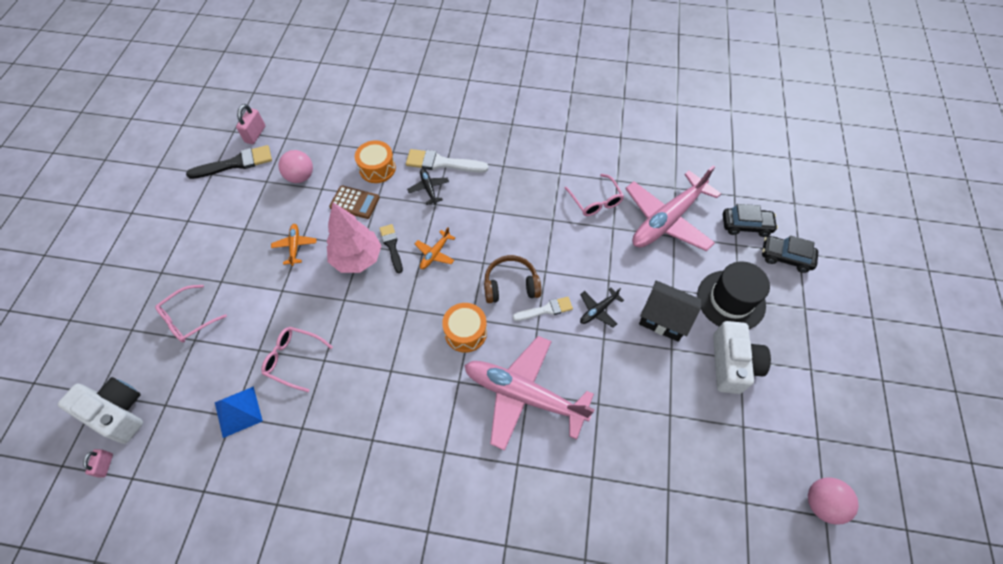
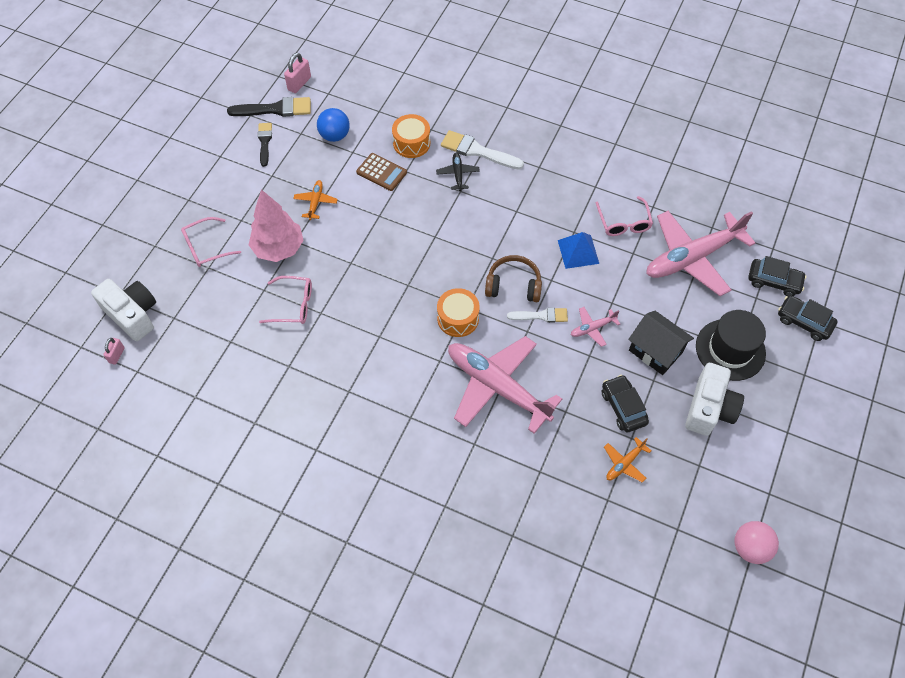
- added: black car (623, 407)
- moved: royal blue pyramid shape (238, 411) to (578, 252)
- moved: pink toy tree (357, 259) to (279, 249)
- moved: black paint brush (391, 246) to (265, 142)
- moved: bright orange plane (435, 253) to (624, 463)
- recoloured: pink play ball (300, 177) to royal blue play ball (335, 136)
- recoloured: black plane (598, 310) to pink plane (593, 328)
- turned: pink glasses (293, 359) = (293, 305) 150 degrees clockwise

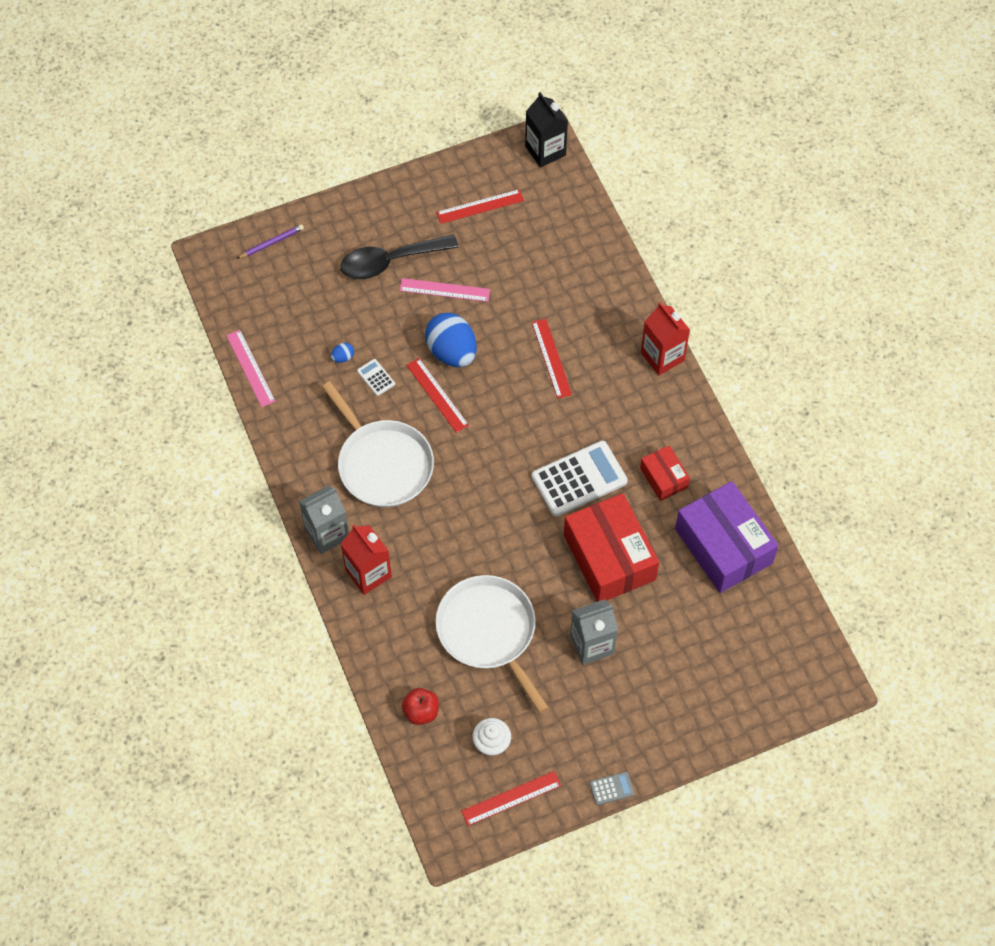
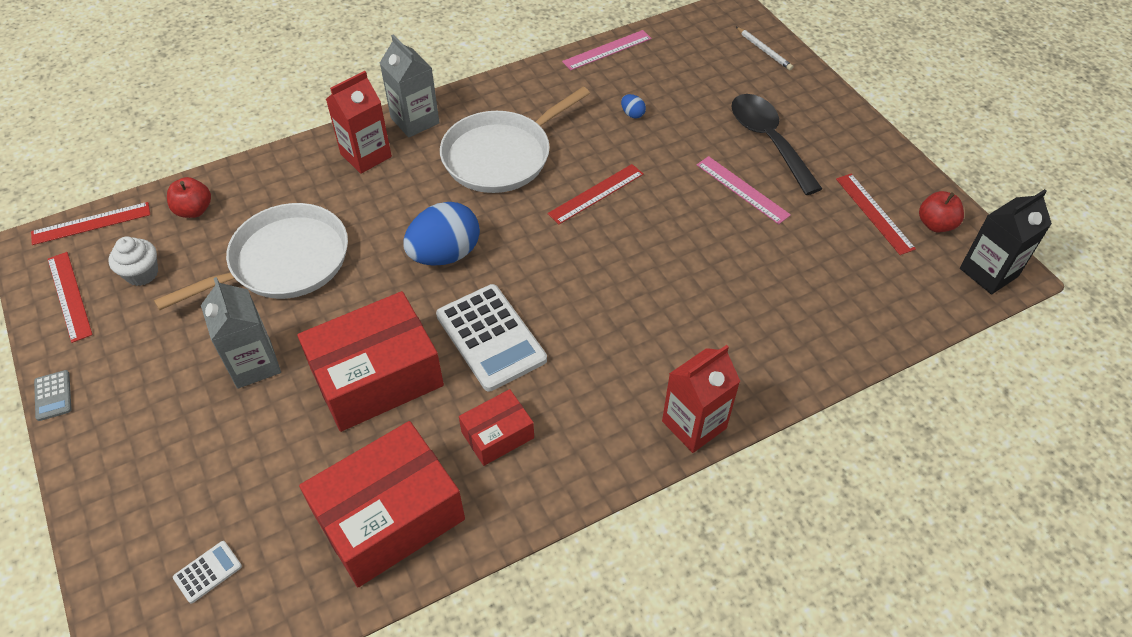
- added: red apple fruit (935, 224)
- moved: white pocket calculator (376, 377) to (208, 572)
- moved: royal blue toy egg (452, 352) to (445, 254)
- moved: red straightedge (551, 358) to (91, 223)
- recoloured: royal purple wooden pencil (272, 243) to white wooden pencil (764, 50)
- recoloured: royal purple box (723, 546) to red box (389, 516)
- turned: pink straightedge (444, 290) = (742, 189) 45 degrees counterclockwise

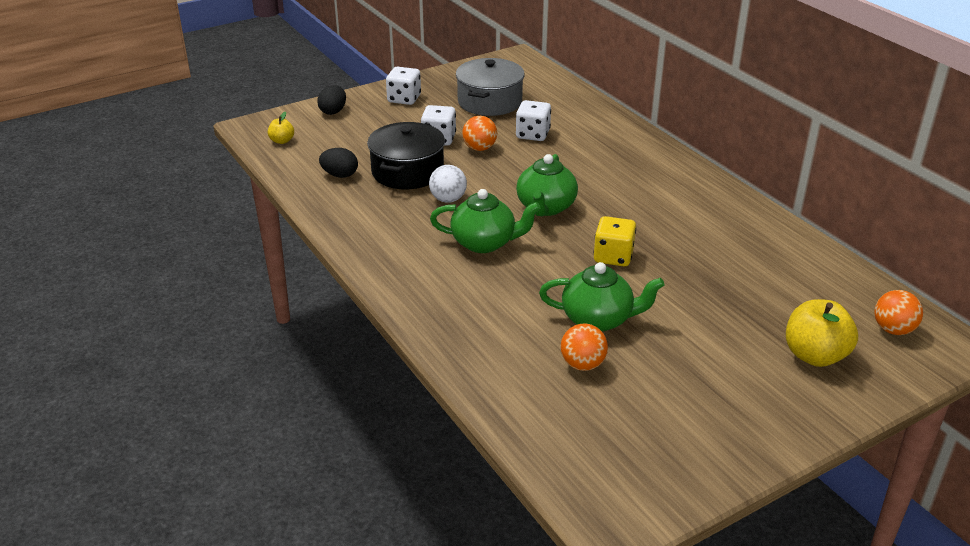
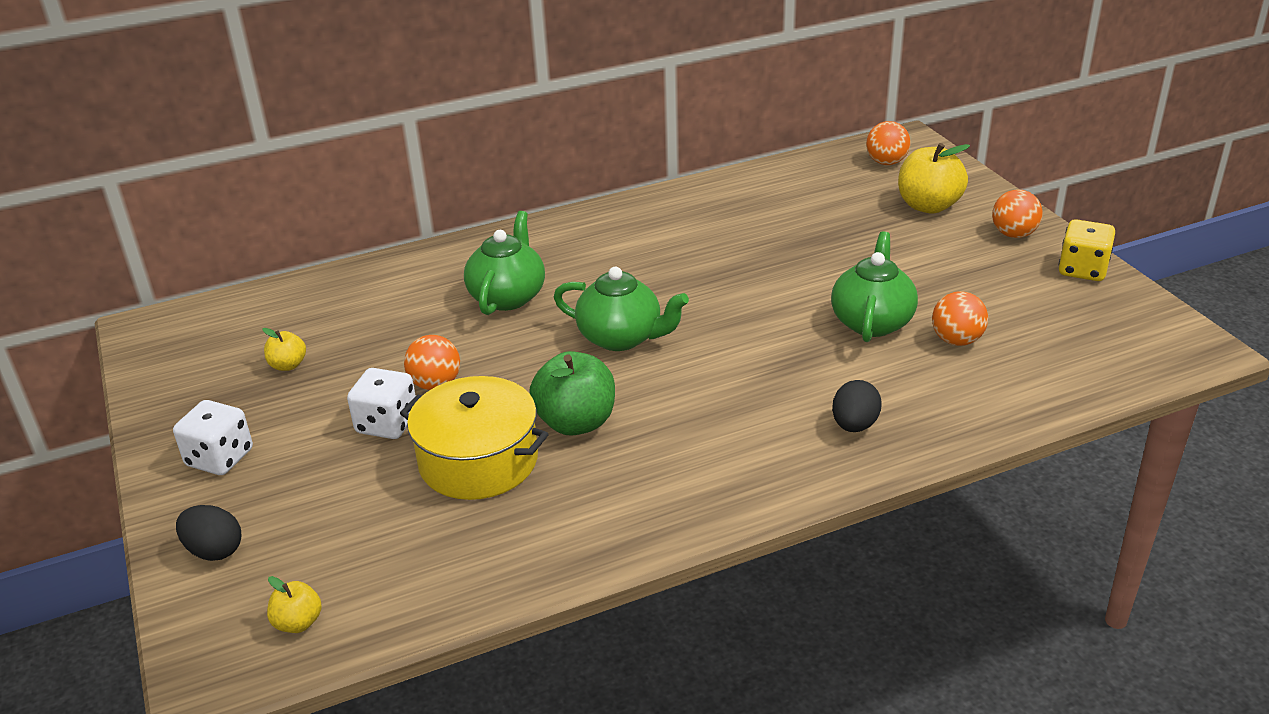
- removed: white die (532, 134)
- added: bright orange play ball (1013, 234)
- moved: black toy egg (340, 175) to (854, 425)
- moved: leaf-green teapot (484, 243) to (508, 296)
- moved: golden die (613, 256) to (1082, 270)
- replaced: white play ball (448, 199) to leaf-green apple fruit (576, 422)
- replaced: grey stockpot (489, 102) to golden apple fruit (288, 365)
- recoloured: black stockpot (407, 172) to golden stockpot (478, 461)

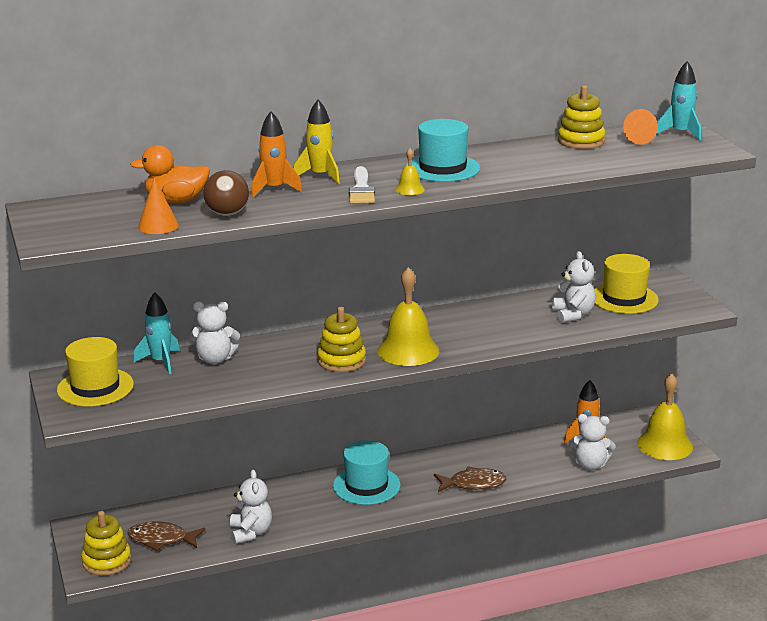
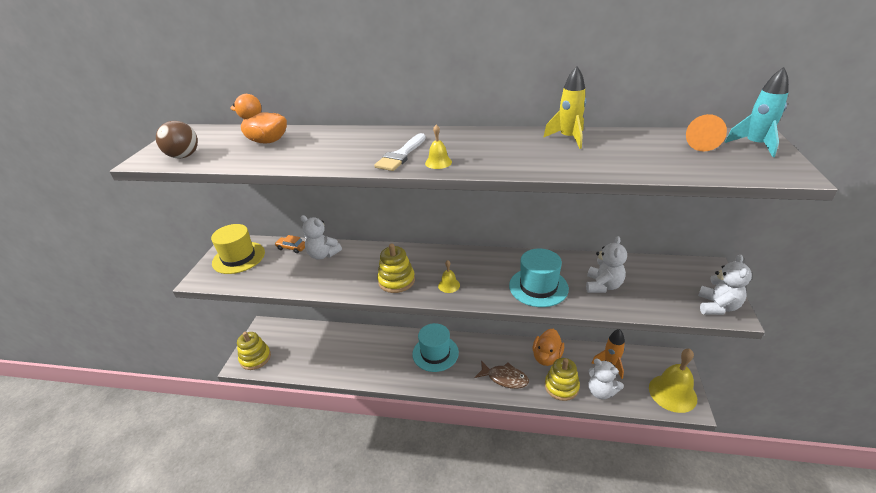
- removed: brown toy fish (161, 539)
- removed: bright orange cone shape (158, 226)
- removed: bright orange toy rocket (274, 189)
- removed: golden tall hat (624, 298)
- added: bright orange duck (546, 357)
- moved: brown play ball (227, 214) to (184, 156)
- moved: white stuffed bear (251, 532) to (717, 306)
- moved: golden toy rocket (320, 176) to (568, 138)
- moved: turquoise tall hat (442, 168) to (538, 287)
- moved: golden stacking toy (581, 141) to (561, 386)
- replaced: turquoise toy rocket (161, 362) to bright orange car (292, 248)
- resized: golden hand bell (408, 350) = (449, 285) x0.45

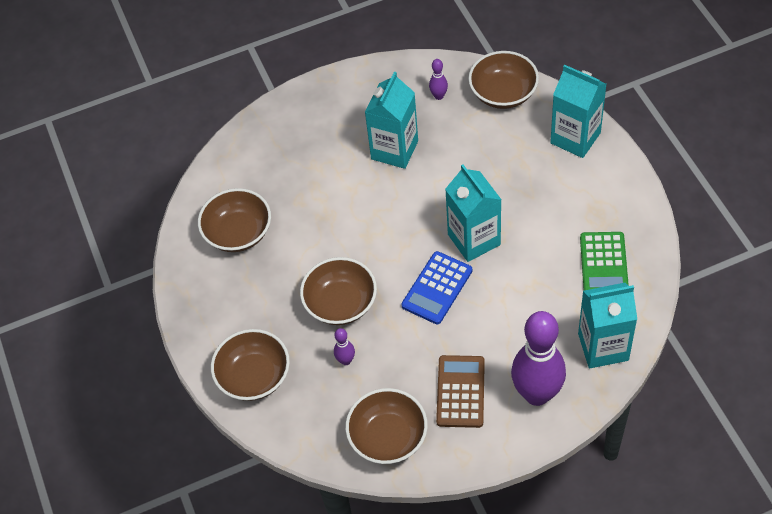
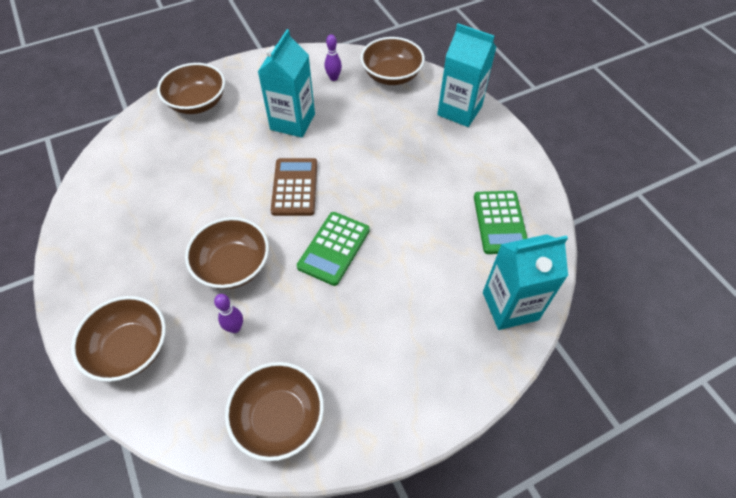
- removed: turquoise milk carton (474, 239)
- removed: royal purple skittle (537, 394)
- moved: brown bowl (238, 233) to (197, 103)
- moved: brown pocket calculator (460, 392) to (295, 187)
- recoloured: royal blue pocket calculator (437, 288) to leaf-green pocket calculator (334, 248)

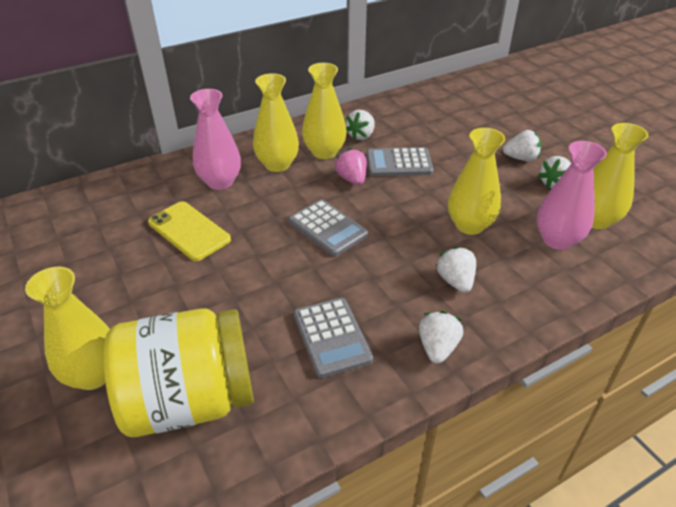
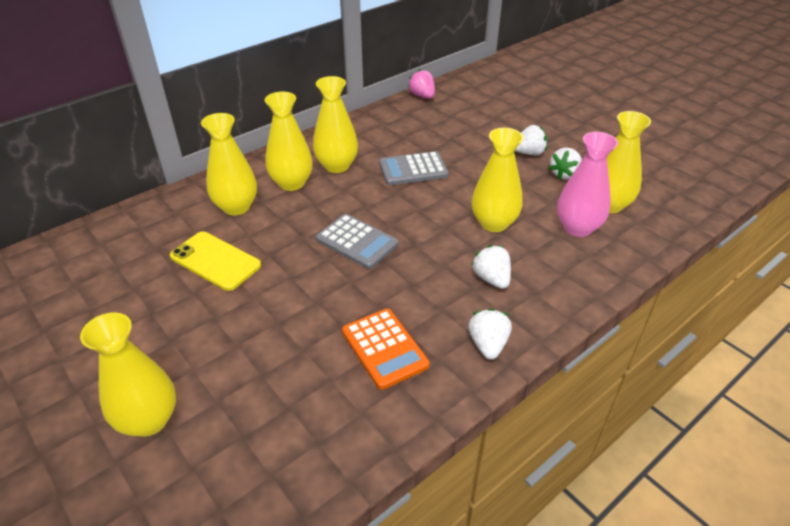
- removed: golden preserve jar (190, 400)
- removed: white berry (361, 135)
- moved: pink berry (352, 179) to (422, 96)
- recoloured: pink tall vase (220, 182) to golden tall vase (236, 207)
- recoloured: grey pocket calculator (331, 337) to bright orange pocket calculator (384, 348)

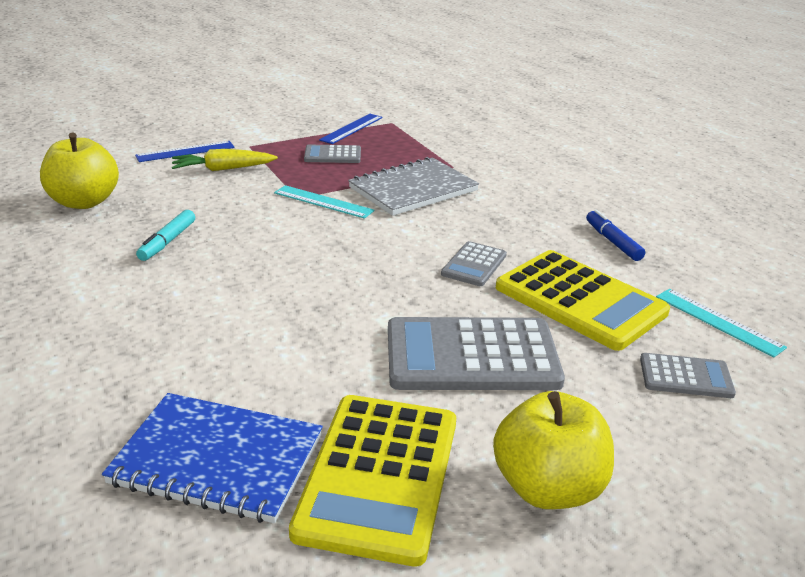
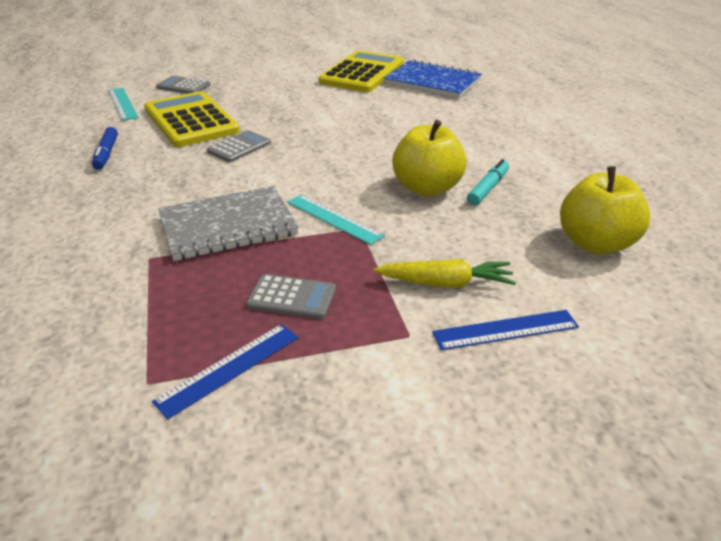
- removed: grey pocket calculator (472, 356)
- moved: golden apple fruit (548, 488) to (427, 188)

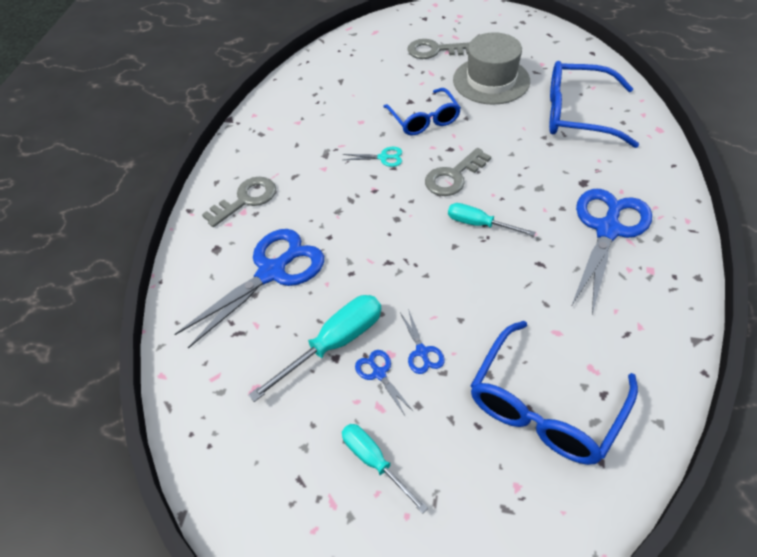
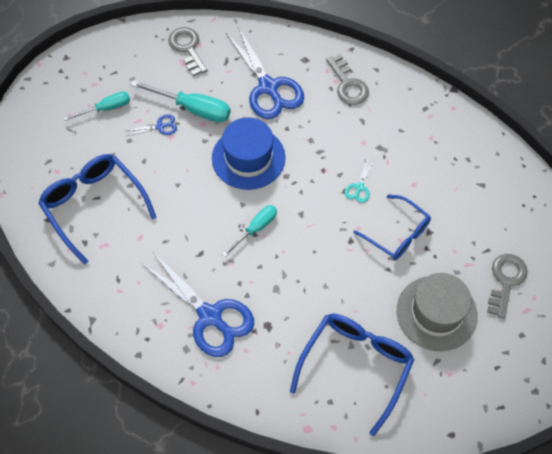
- removed: royal blue shears (422, 352)
- added: royal blue tall hat (248, 158)
- moved: grey door key (454, 176) to (187, 48)
- turned: turquoise flat screwdriver (334, 344) = (193, 108) 45 degrees counterclockwise
- turned: royal blue glasses (424, 120) = (397, 234) 135 degrees counterclockwise

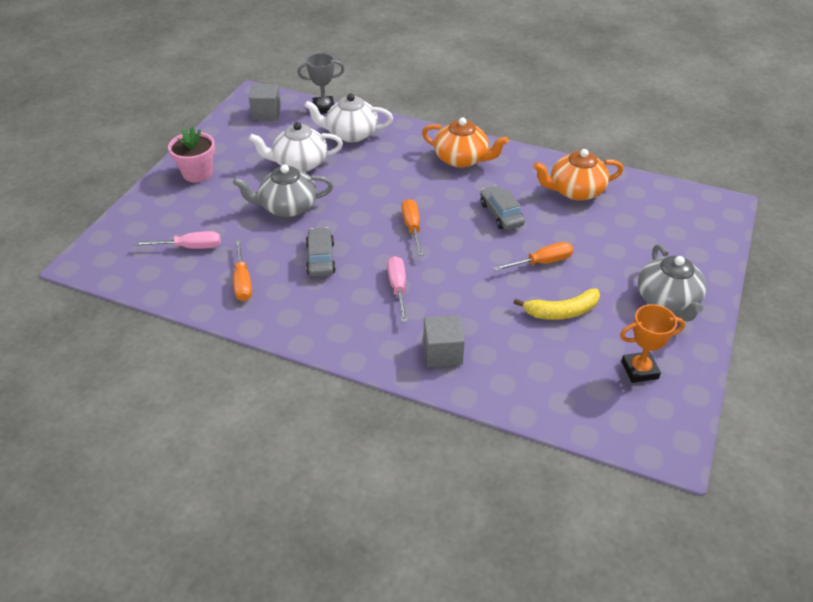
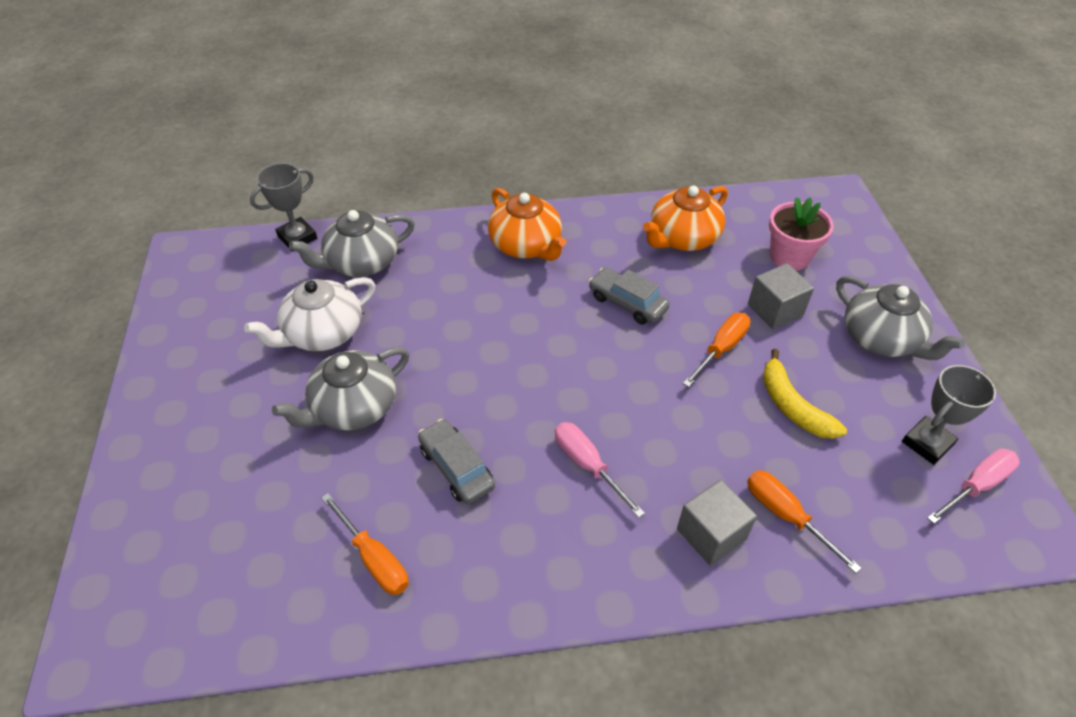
- moved: pink flat screwdriver (190, 247) to (976, 486)
- moved: pink potted plant (197, 173) to (789, 256)
- moved: grey block (266, 113) to (775, 310)
- moved: bright orange flat screwdriver (412, 228) to (785, 515)
- recoloured: white teapot (351, 134) to grey teapot (361, 262)
- recoloured: bright orange prize cup (639, 370) to grey prize cup (927, 443)
- turned: bright orange teapot (462, 159) = (526, 245) 60 degrees clockwise
- turned: golden banana (561, 311) = (792, 406) 105 degrees clockwise

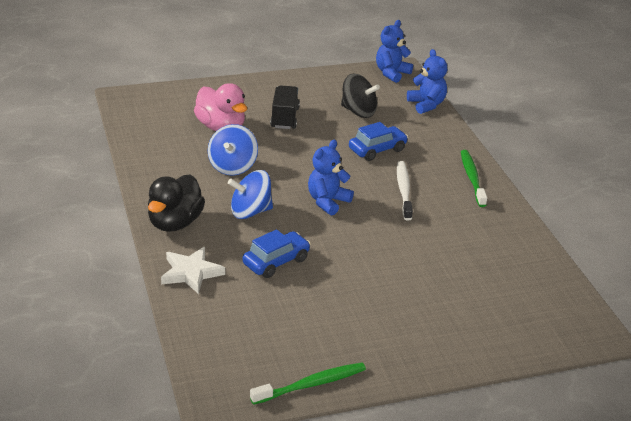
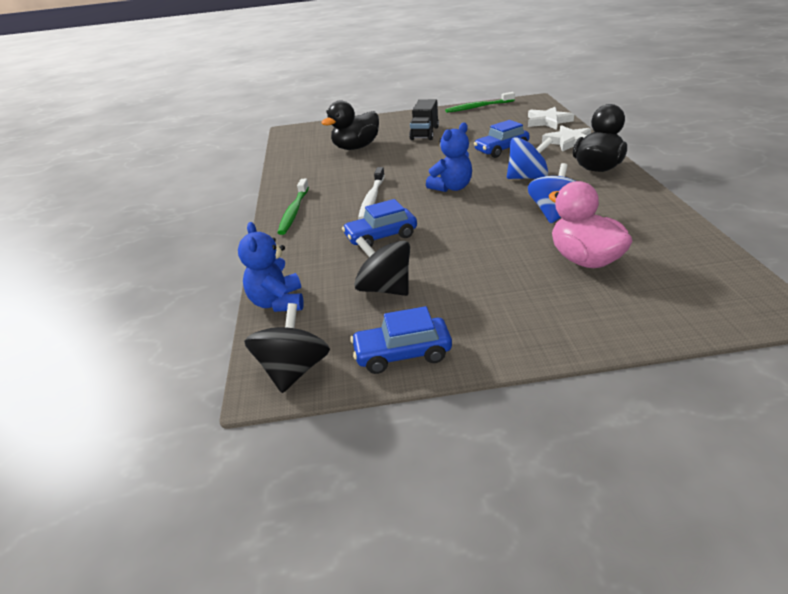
- added: black duck (356, 147)
- added: royal blue car (402, 354)
- added: white five-pointed star (548, 121)
- moved: black truck (284, 118) to (424, 133)
- replaced: royal blue stuffed bear (391, 73) to black spinning top (293, 370)

